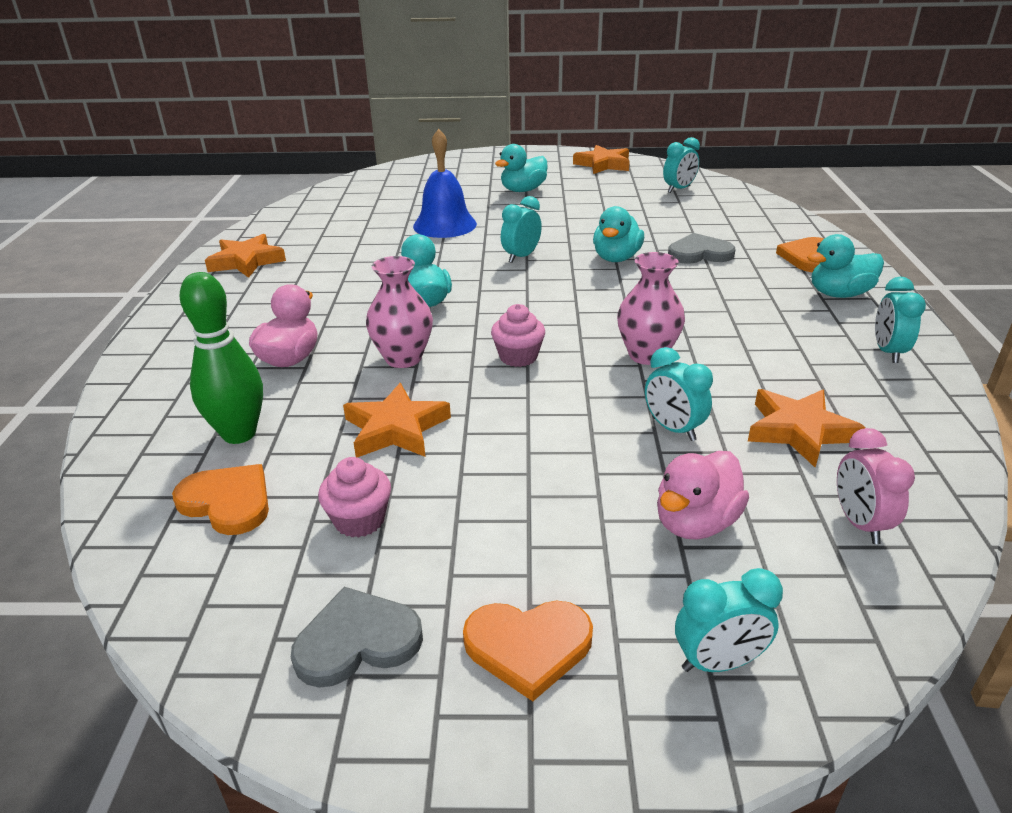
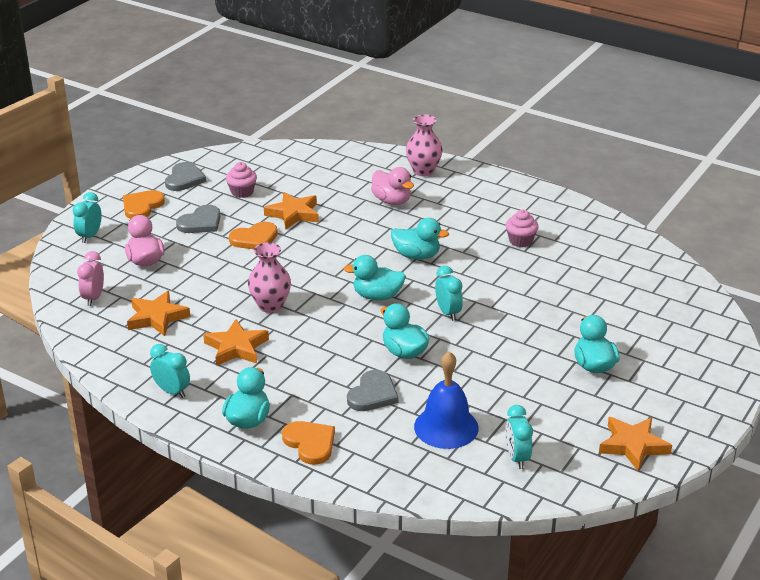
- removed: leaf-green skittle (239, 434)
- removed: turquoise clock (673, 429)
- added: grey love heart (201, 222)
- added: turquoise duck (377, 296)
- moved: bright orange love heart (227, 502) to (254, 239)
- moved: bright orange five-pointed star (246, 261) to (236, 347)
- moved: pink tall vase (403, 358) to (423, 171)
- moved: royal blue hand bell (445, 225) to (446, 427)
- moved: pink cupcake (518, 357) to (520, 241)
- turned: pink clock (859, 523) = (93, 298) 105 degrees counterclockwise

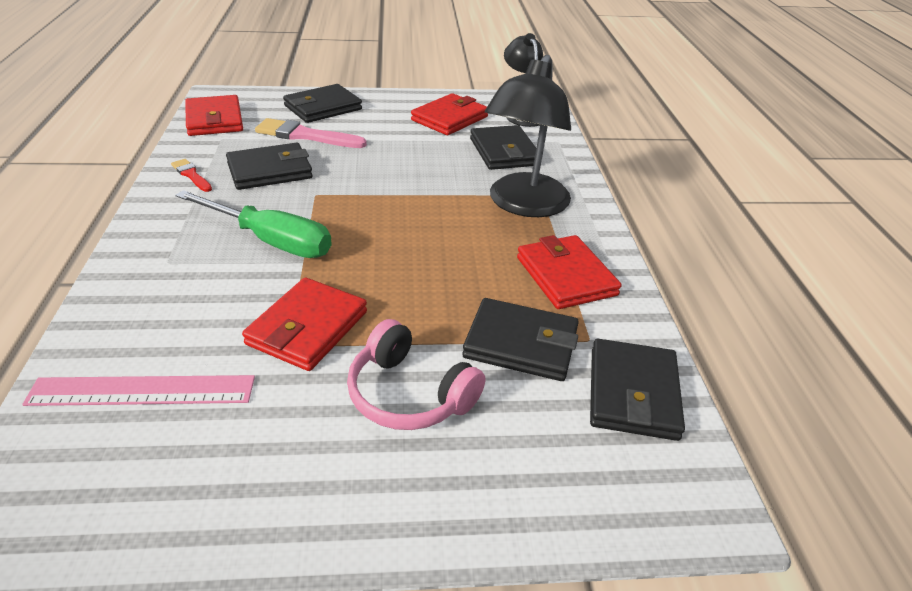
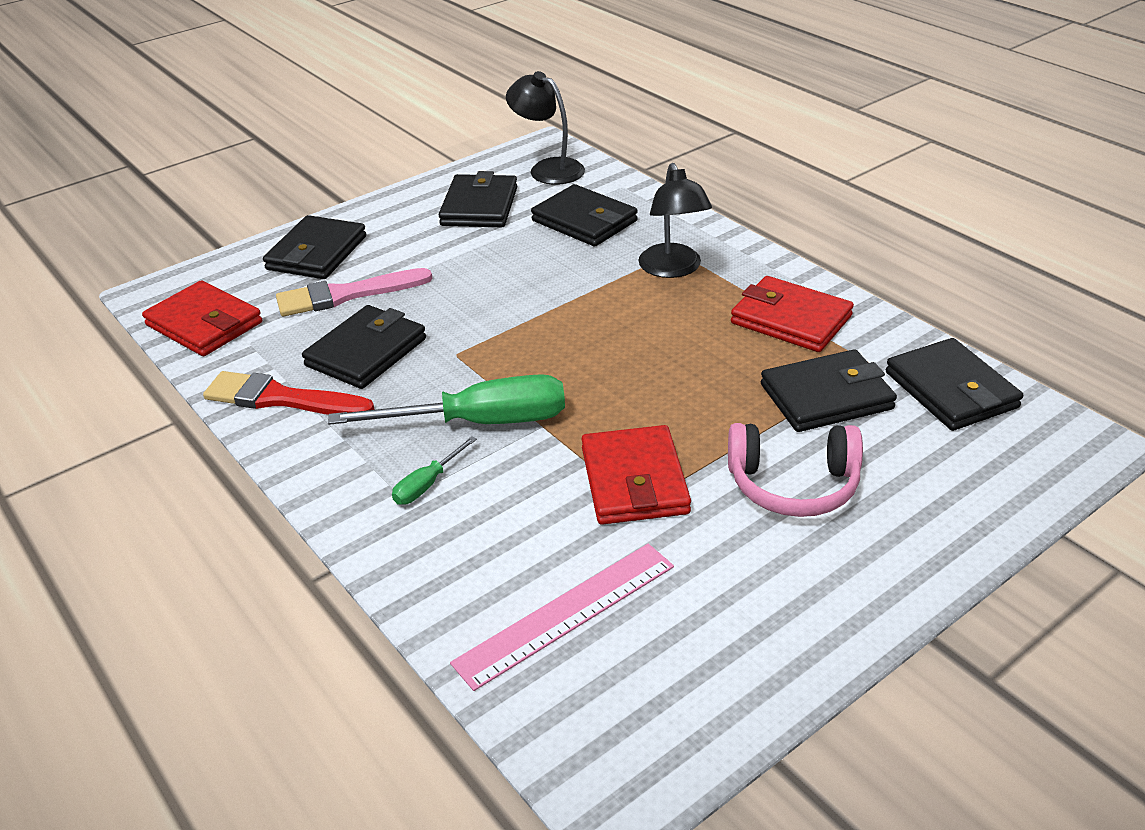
- added: leaf-green flat screwdriver (427, 484)
- recoloured: red billfold (449, 118) to black billfold (479, 206)
- resized: red paint brush (191, 175) = (281, 399) x1.82
- resized: black reading lamp (524, 205) = (673, 269) x0.64

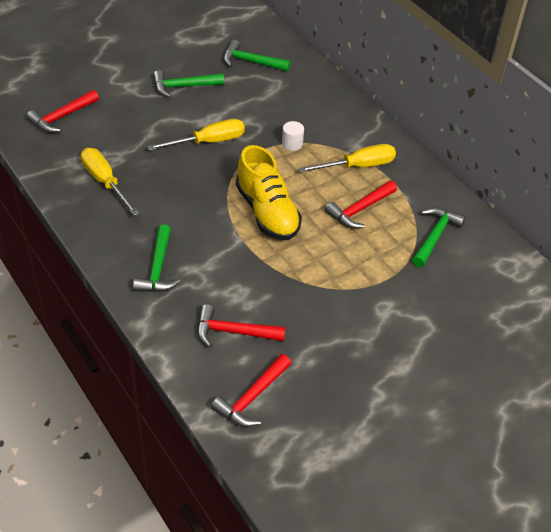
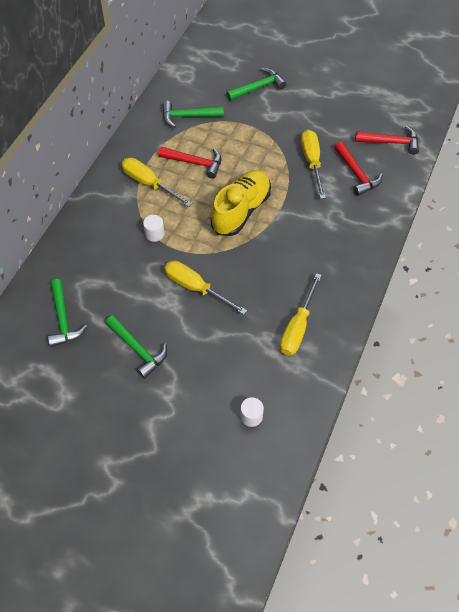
- added: golden flat screwdriver (312, 162)
- moved: leaf-green hammer (158, 268) to (258, 87)
- replaced: red hammer (62, 117) to white cylinder (251, 416)

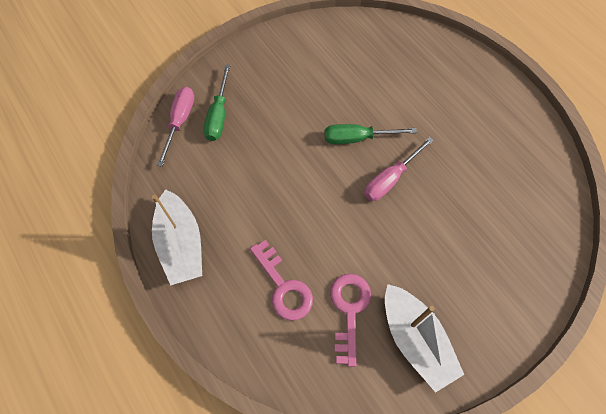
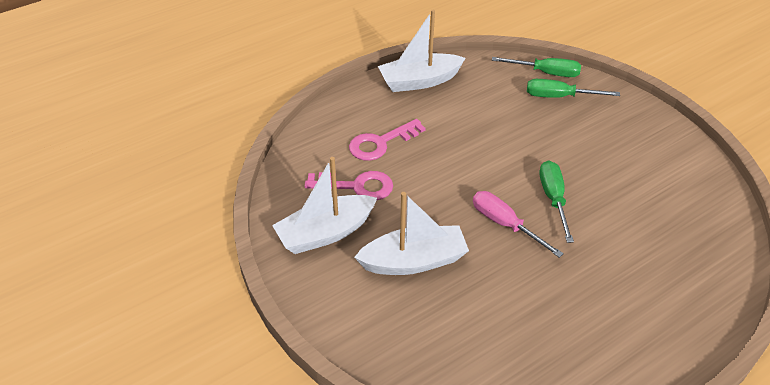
- added: white boat (414, 261)
- recoloured: pink flat screwdriver (180, 122) to leaf-green flat screwdriver (545, 73)

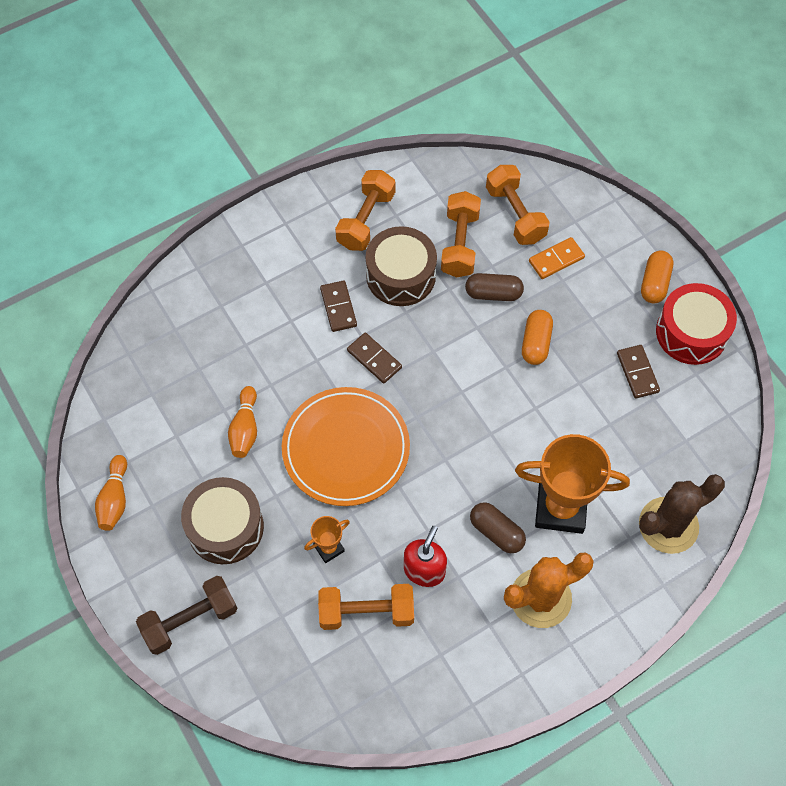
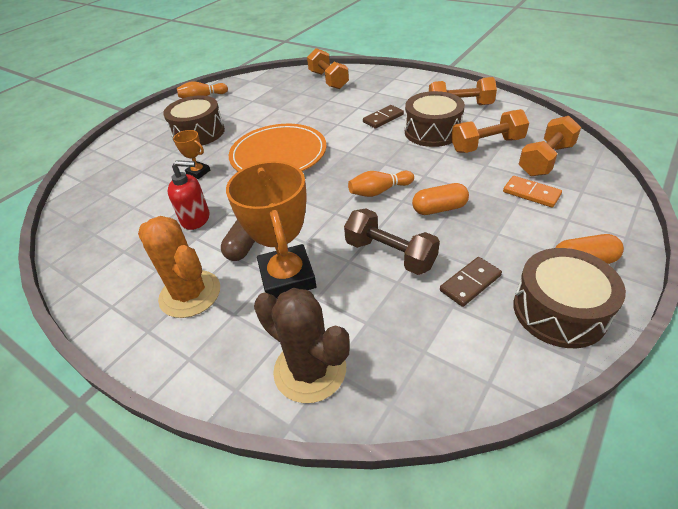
- removed: brown domino piece (374, 359)
- removed: brown pill (493, 293)
- moved: brown free weight (190, 620) to (390, 254)
- moved: bright orange skittle (245, 428) to (379, 191)
- moved: bright orange free weight (366, 612) to (328, 80)
- recoloured: red snare drum (691, 332) to brown snare drum (559, 311)

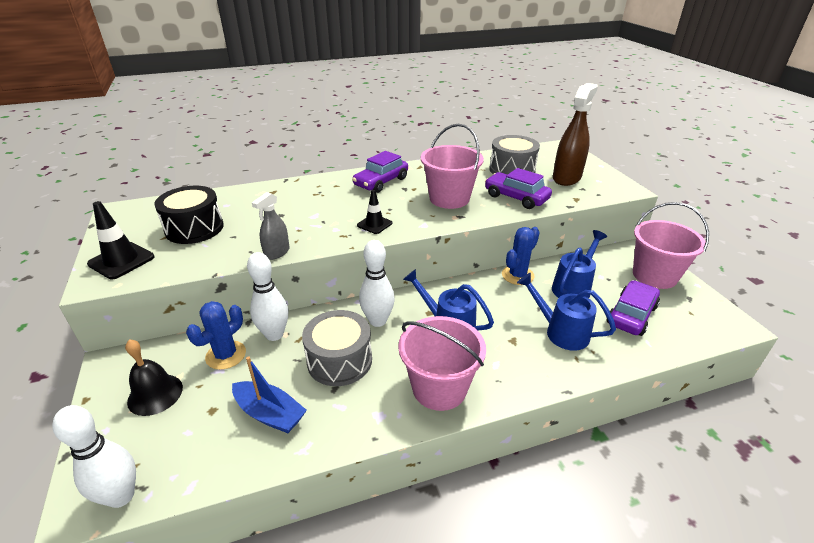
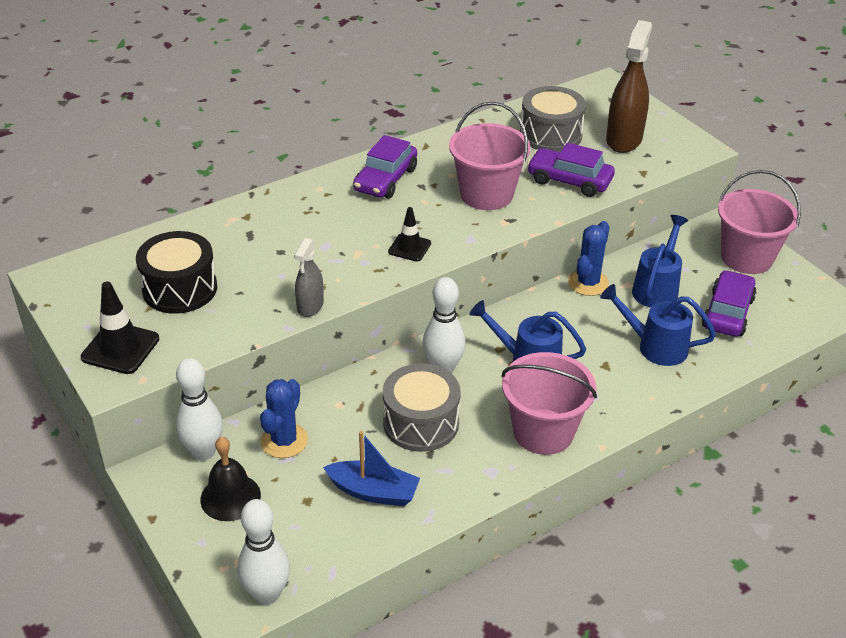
- moved: white skittle (274, 334) to (203, 452)

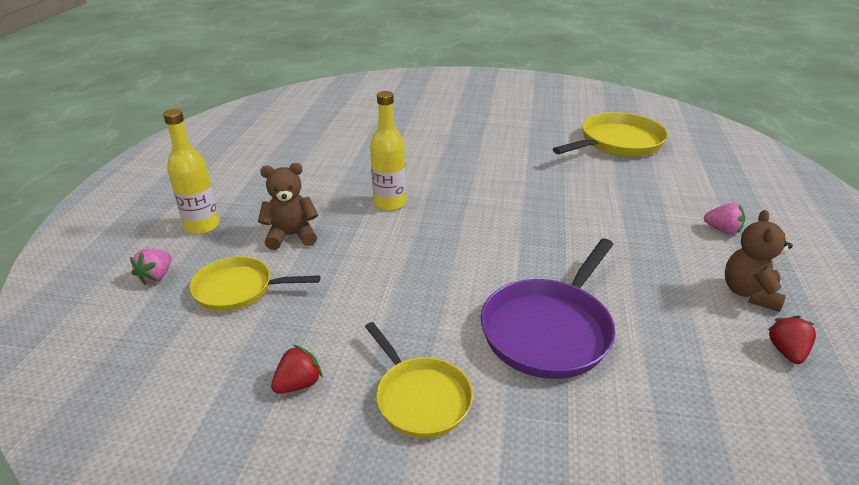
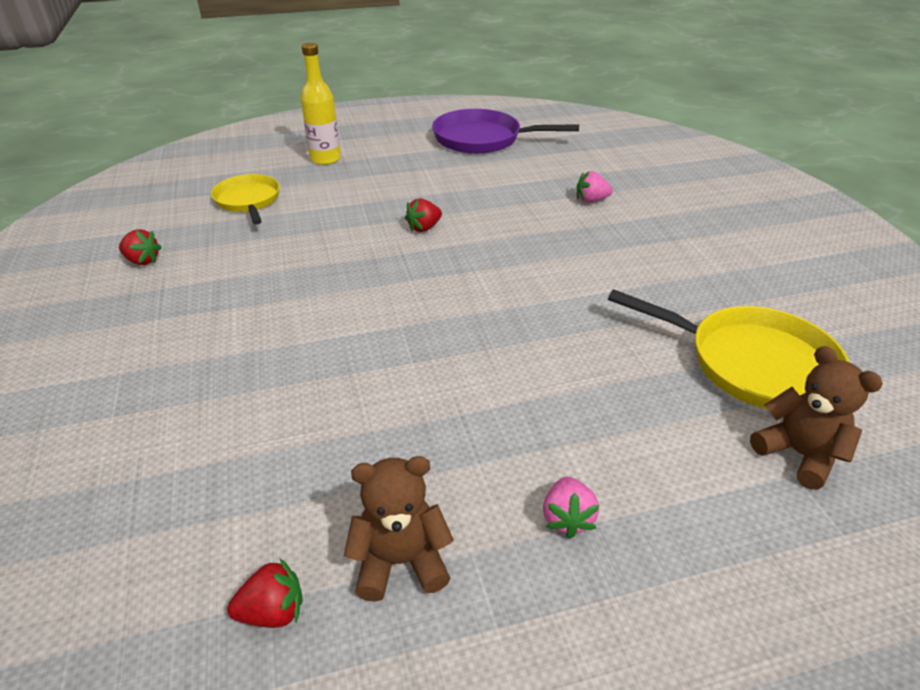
- removed: golden frying pan (420, 398)
- moved: pink berry (156, 276) to (591, 200)
- moved: brown stuffed bear (291, 236) to (798, 454)
- moved: royal purple frying pan (549, 330) to (482, 139)
- replaced: golden bottle (389, 203) to red berry (424, 228)

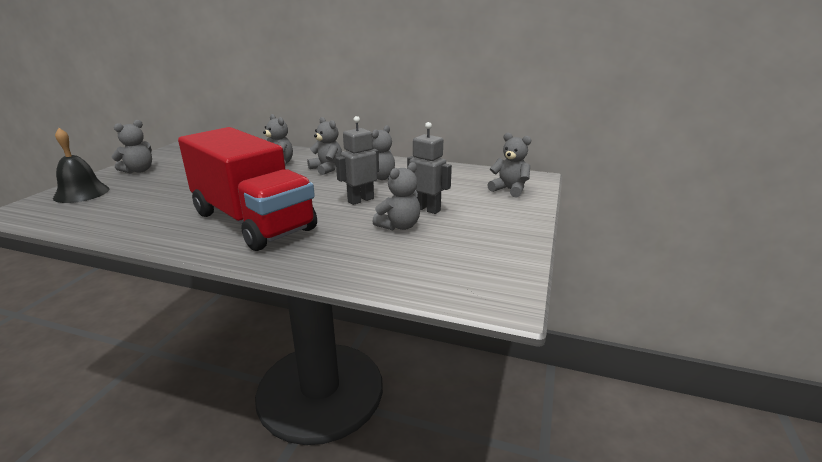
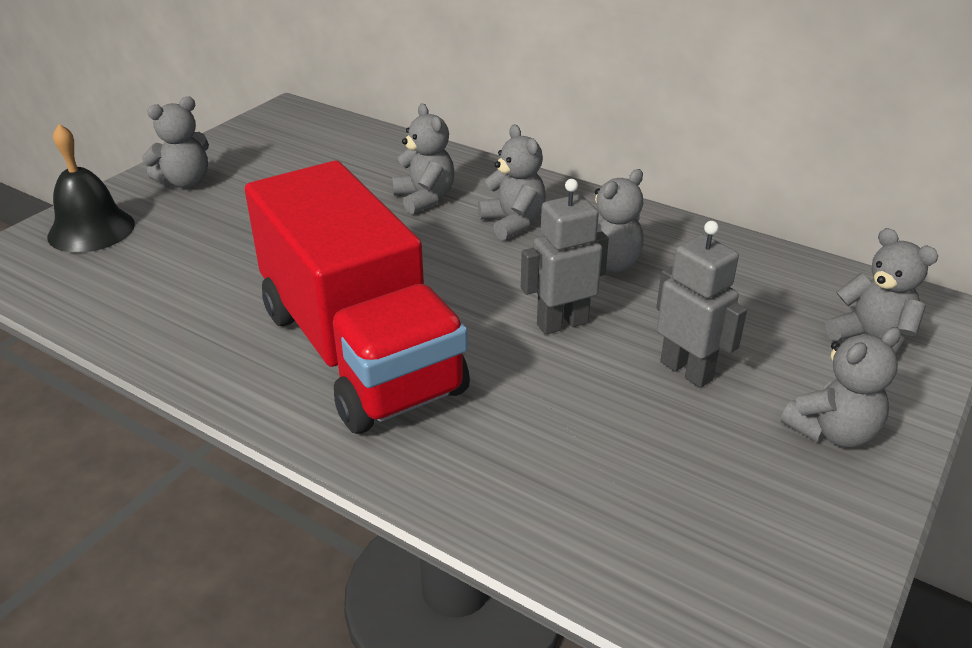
- moved: grey stuffed bear (399, 226) to (832, 432)

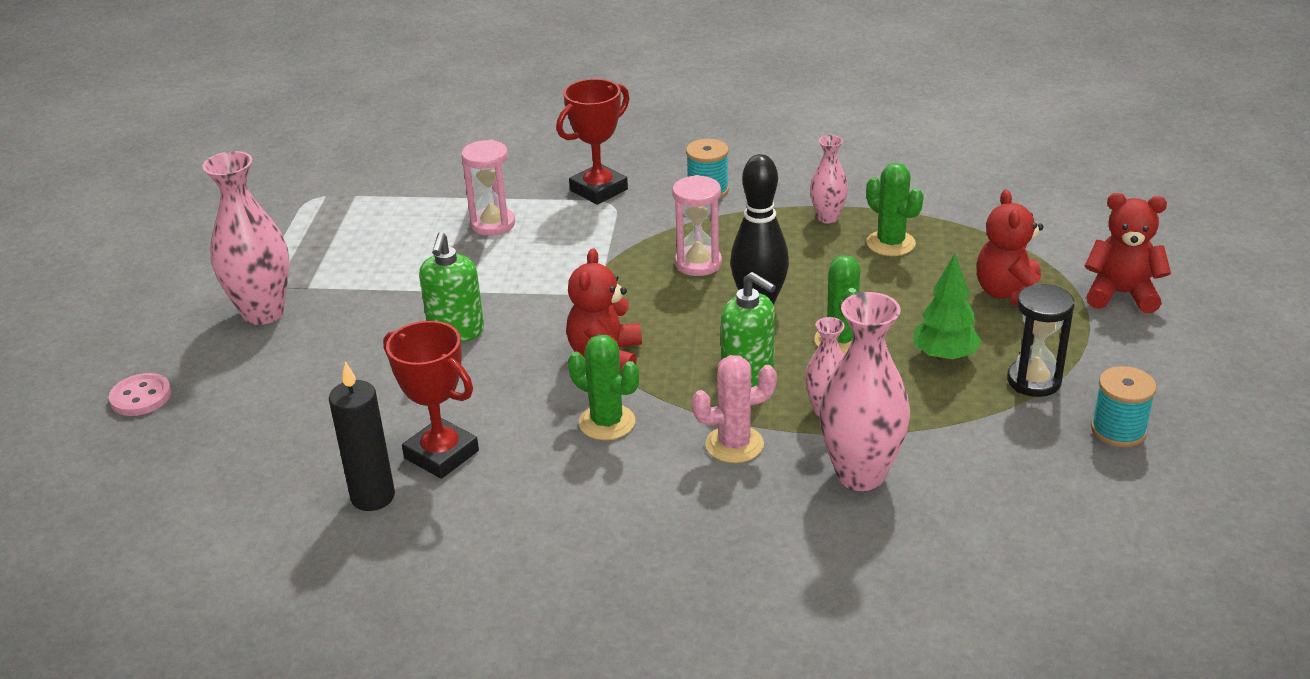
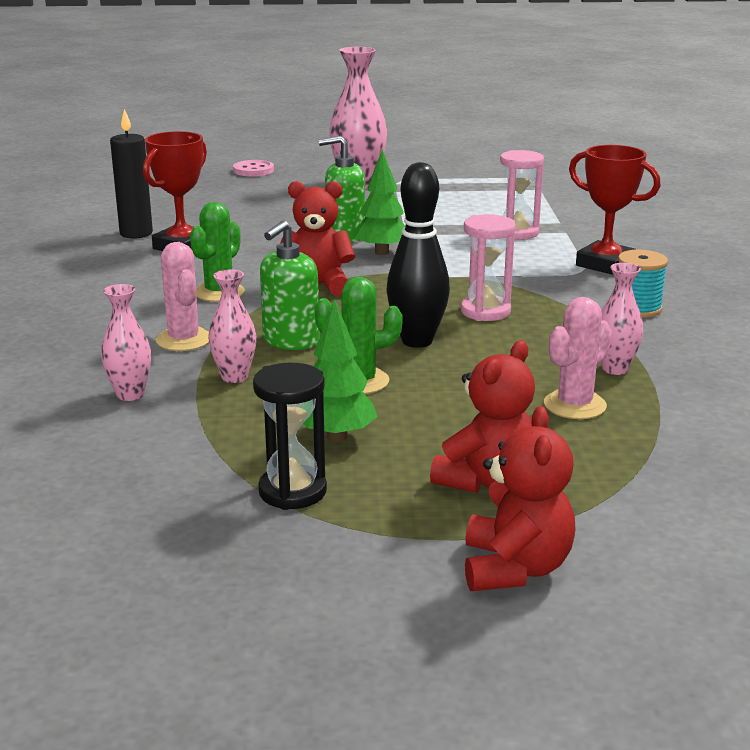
- removed: turquoise reel of thread (1118, 430)
- added: leaf-green toy tree (382, 252)
- recoloured: leaf-green cactus (890, 243) to pink cactus (575, 405)
- turned: red stuffed bear (1009, 294) = (486, 480) 135 degrees clockwise
- resized: pink tall vase (860, 475) = (130, 394) x0.55

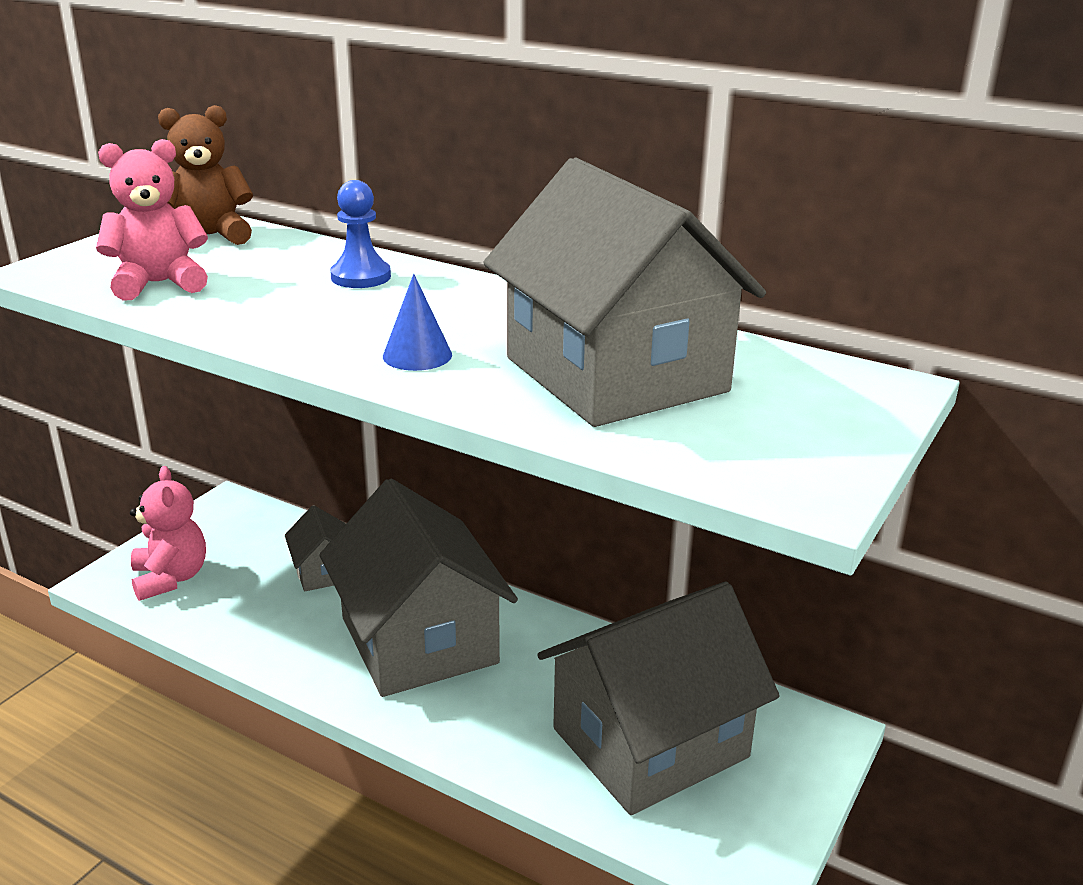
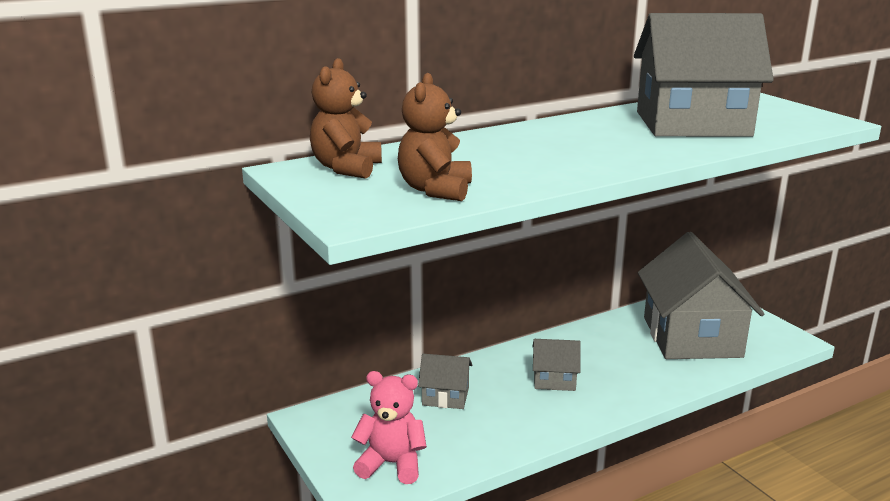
- removed: royal blue pawn (361, 277)
- removed: royal blue cone shape (417, 355)
- recoloured: pink stuffed bear (159, 284) to brown stuffed bear (435, 190)
- resized: grey house (419, 640) = (554, 380) x0.44

